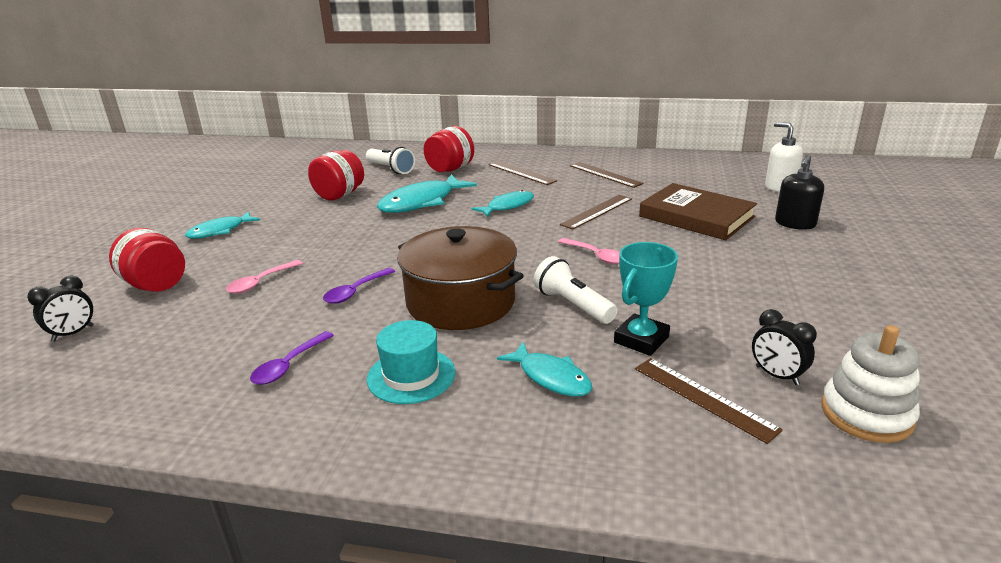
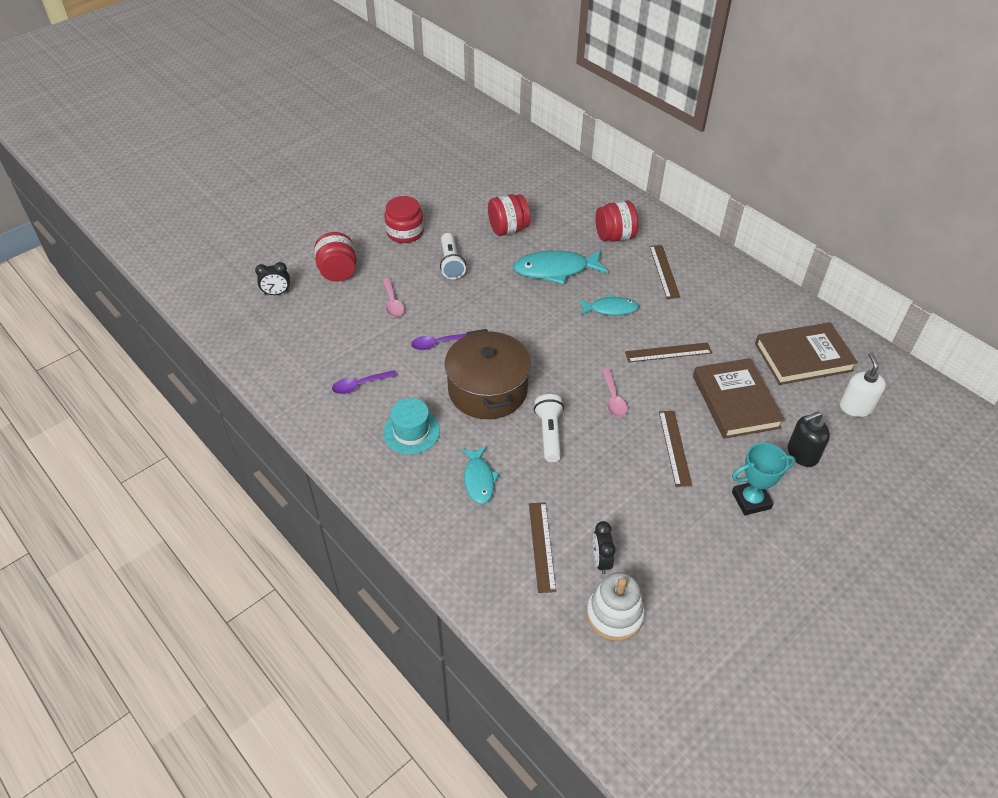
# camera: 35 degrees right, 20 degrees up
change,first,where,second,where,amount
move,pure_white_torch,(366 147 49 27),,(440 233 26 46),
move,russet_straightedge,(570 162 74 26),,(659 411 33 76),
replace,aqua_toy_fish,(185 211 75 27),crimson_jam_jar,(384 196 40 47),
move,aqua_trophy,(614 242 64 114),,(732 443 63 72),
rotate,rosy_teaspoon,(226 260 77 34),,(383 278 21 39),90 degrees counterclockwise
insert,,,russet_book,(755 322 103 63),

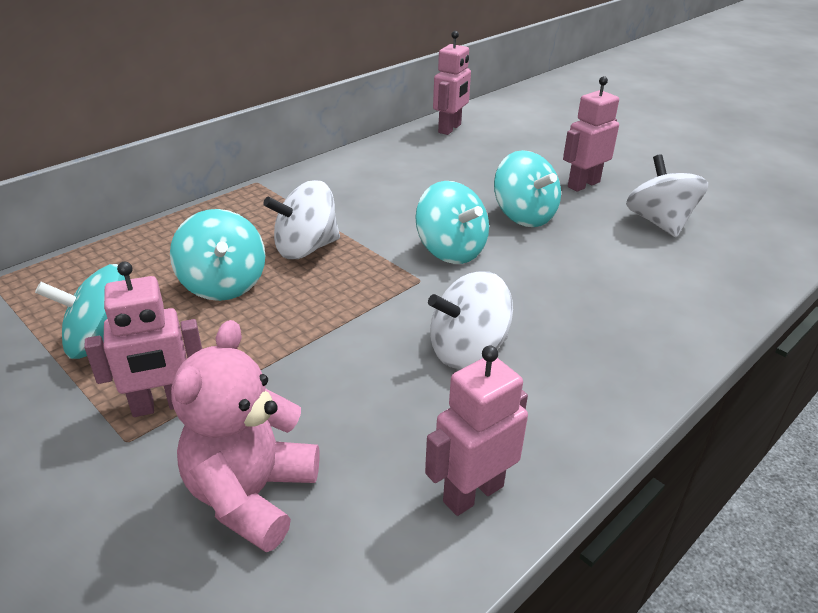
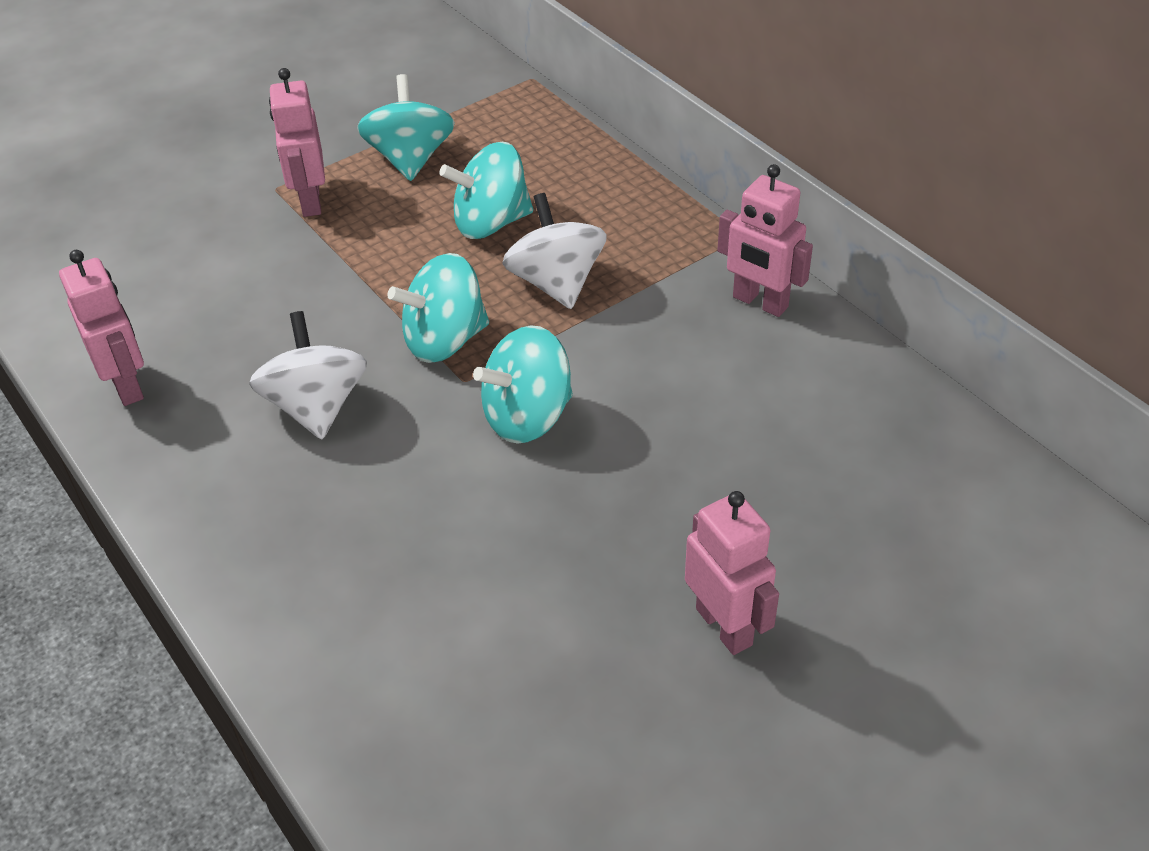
# camera: 100 degrees right, 10 degrees up
change,first,where,second,where,amount
move,rosy_robot_figure,(433 31 38 104),,(718 164 95 153),
move,aqua_toy_top,(494 150 67 77),,(387 253 102 110),
delete,pure_white_toy_top,(626 154 82 83),,,
delete,rosy_stuffed_bear,(171 320 148 232),,,

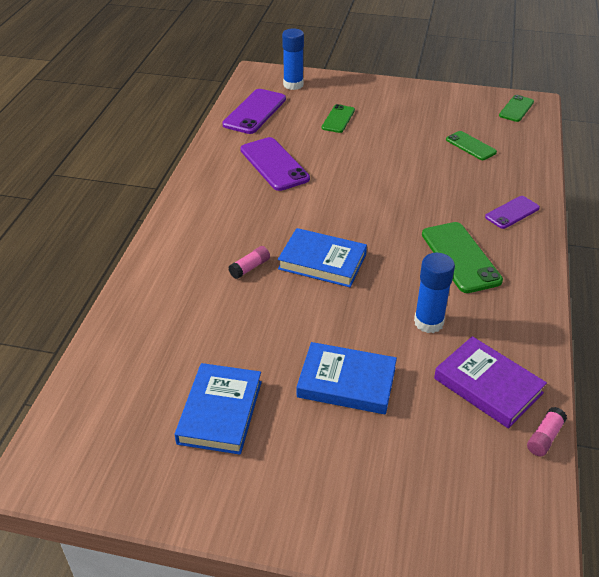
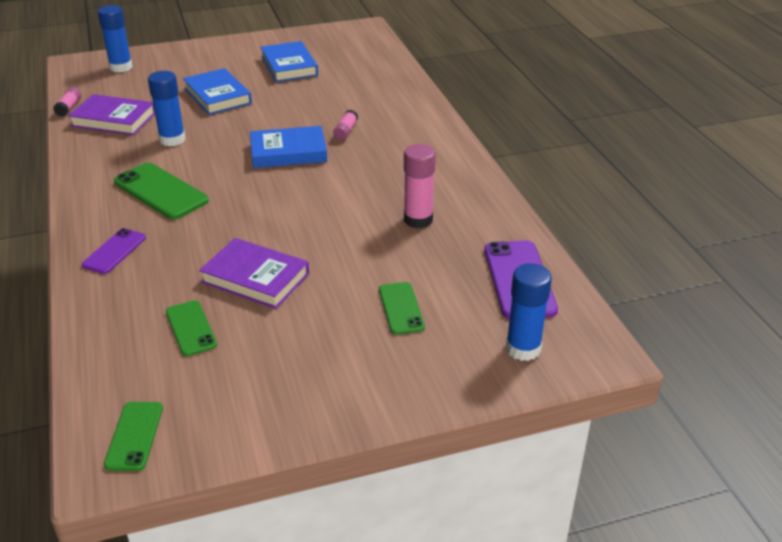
# camera: 150 degrees right, 5 degrees down
change,first,where,second,where,amount
rotate,emerald_smartphone,(446 131 51 29),,(166 300 51 56),45 degrees clockwise
replace,purple_smartphone,(240 137 70 54),rosy_stick_of_glue,(404 144 32 84),
rotate,cobalt_book,(297 342 100 72),,(183 68 69 47),75 degrees clockwise
insert,,,cobalt_stick_of_glue,(98 5 35 67),
insert,,,purple_book,(199 238 110 71),

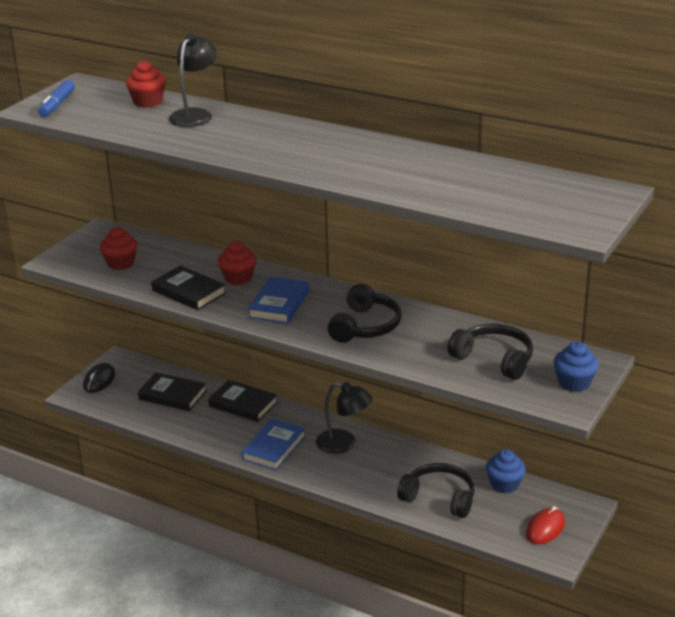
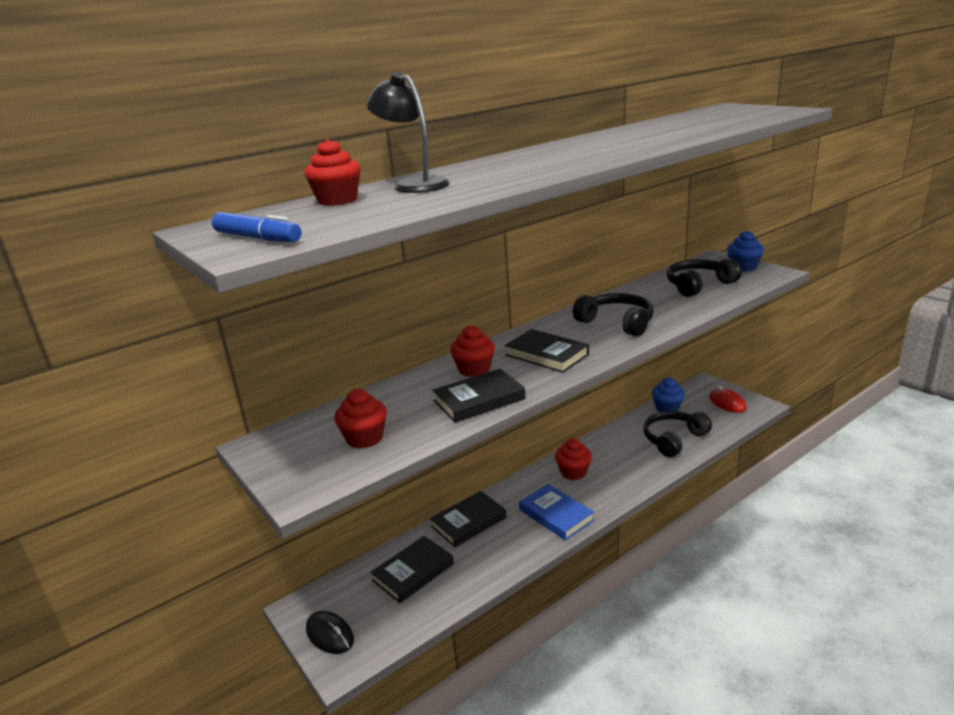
# camera: 65 degrees left, 5 degrees down
change,first,where,second,where,amount
recolor,cobalt_book,(248 277 61 47),black_book,(505 329 84 44),
replace,black_reading_lamp,(316 382 56 72),crimson_muffin,(555 438 37 42),

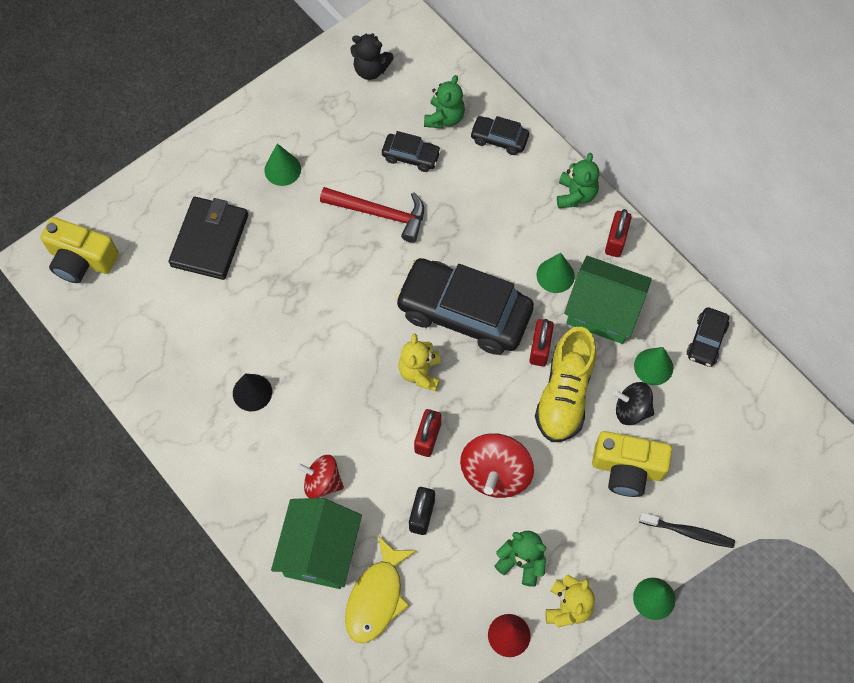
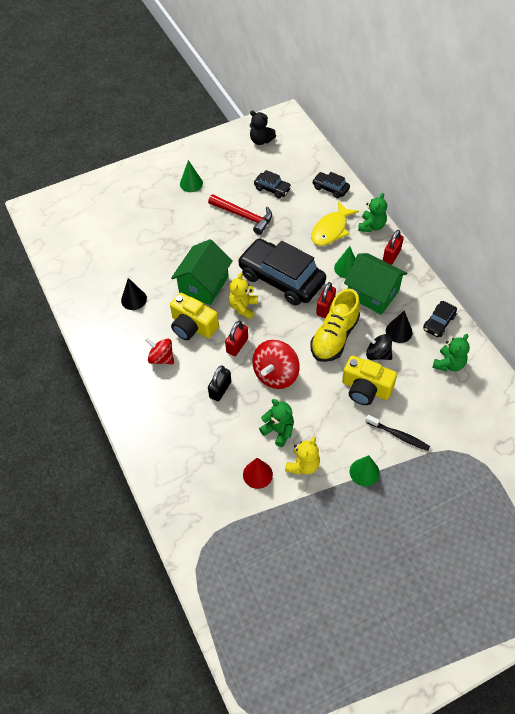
# camera: 15 degrees right, 10 degrees down
change,first,where,second,where,amount
move,emerald_stuffed_bear,(424 75 41 53),,(433 334 37 38),
delete,black_wallet,(169 197 79 83),,,
move,yellow_camera,(40 217 79 66),,(170 293 49 47),
recolor,emerald_cone,(634 347 39 38),black_cone,(386 310 27 33),
move,emerald_cottage,(271 498 91 91),,(171 239 62 66),
move,yellow_toy_fish,(345 536 71 107),,(311 201 48 45),

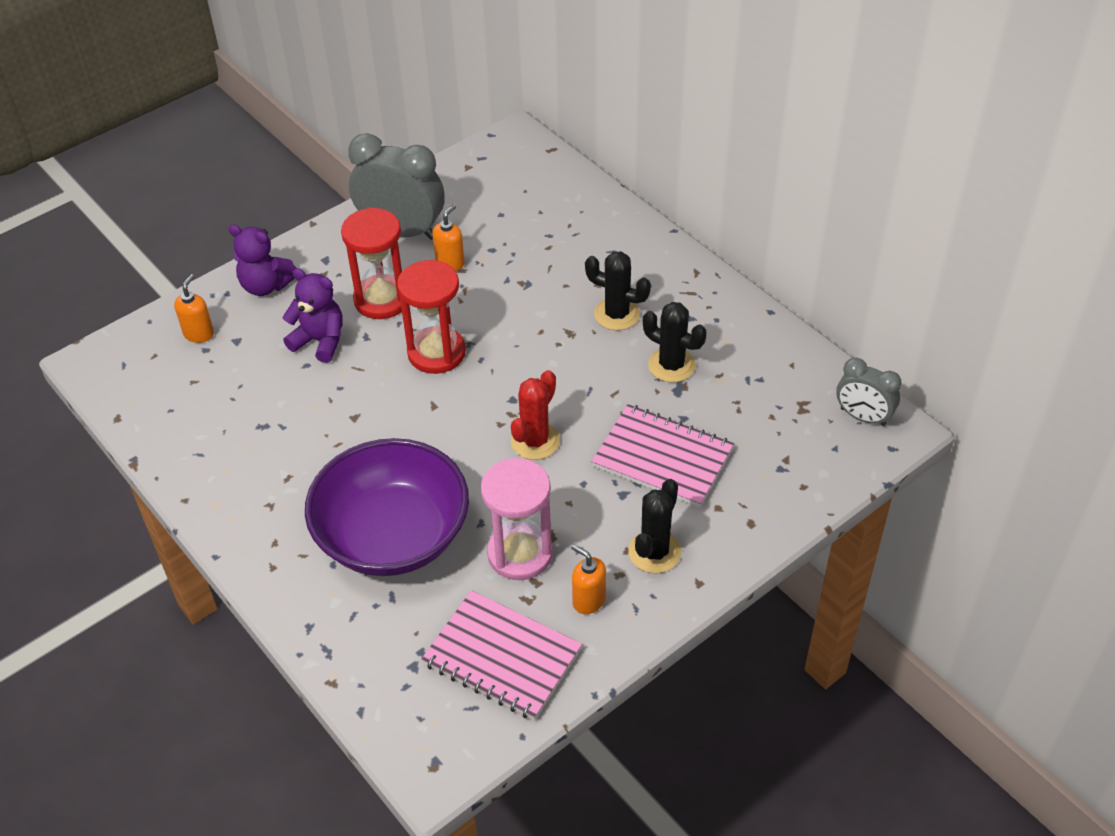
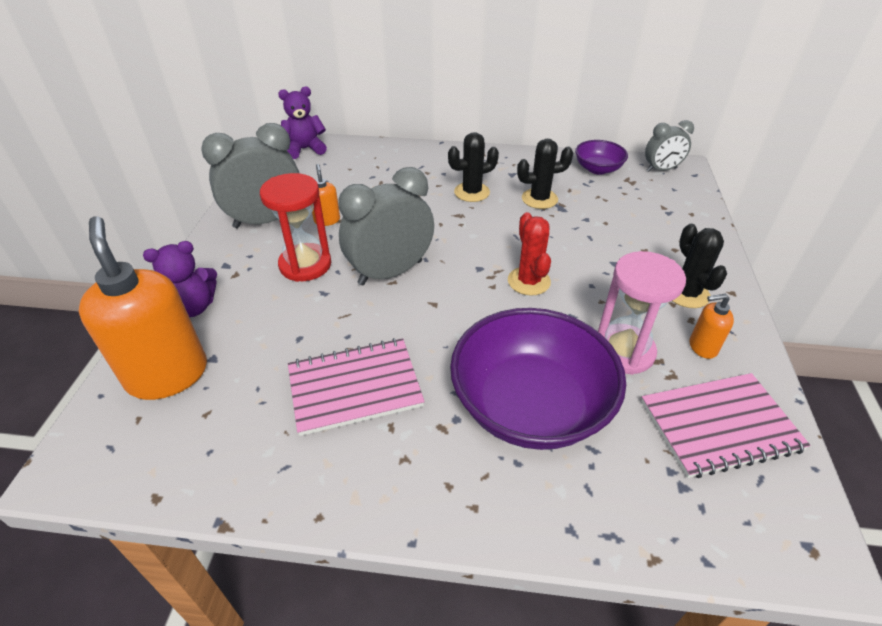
# camera: 45 degrees left, 5 degrees down
change,first,where,second,where,amount
replace,crimson_sand_timer,(397 260 69 114),gray_alarm_clock,(338 167 96 118),
move,purple_stuffed_bear,(282 268 61 95),,(278 87 49 72),
resize,orange-coloured_soap_dispenser,(174 274 40 69),,(79 216 128 184),x2.25
move,rosy_notebook,(592 404 142 103),,(288 338 137 98),
insert,,,purple_bowl,(575 140 53 35),

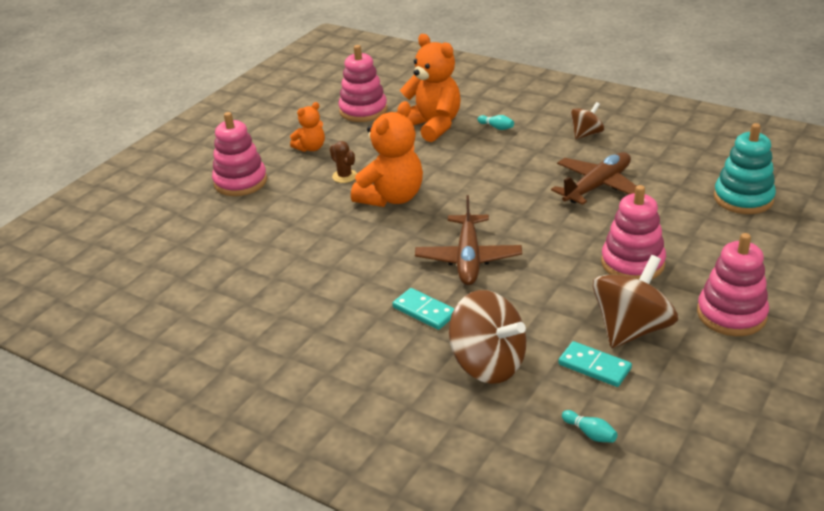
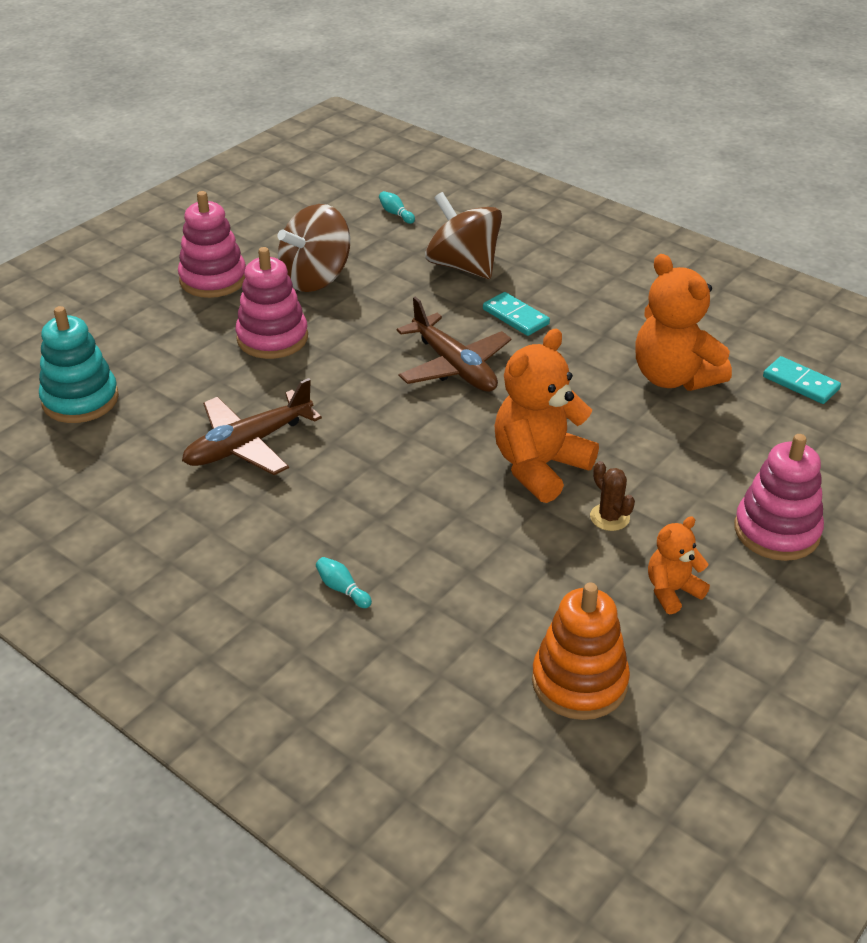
# camera: 175 degrees left, 5 degrees up
change,first,where,second,where,amount
move,orange-coloured_stuffed_bear,(397 34 64 108),,(635 254 97 137),
recolor,rosy_stacking_rings,(339 45 48 77),orange-coloured_stacking_rings,(532 583 98 137),
delete,russet_toy_top,(570 102 34 38),,,
rotate,russet_aeroplane,(415 195 107 90),,(397 297 115 95),135 degrees clockwise
move,aqua_domino_tile,(558 341 74 46),,(763 356 78 48),

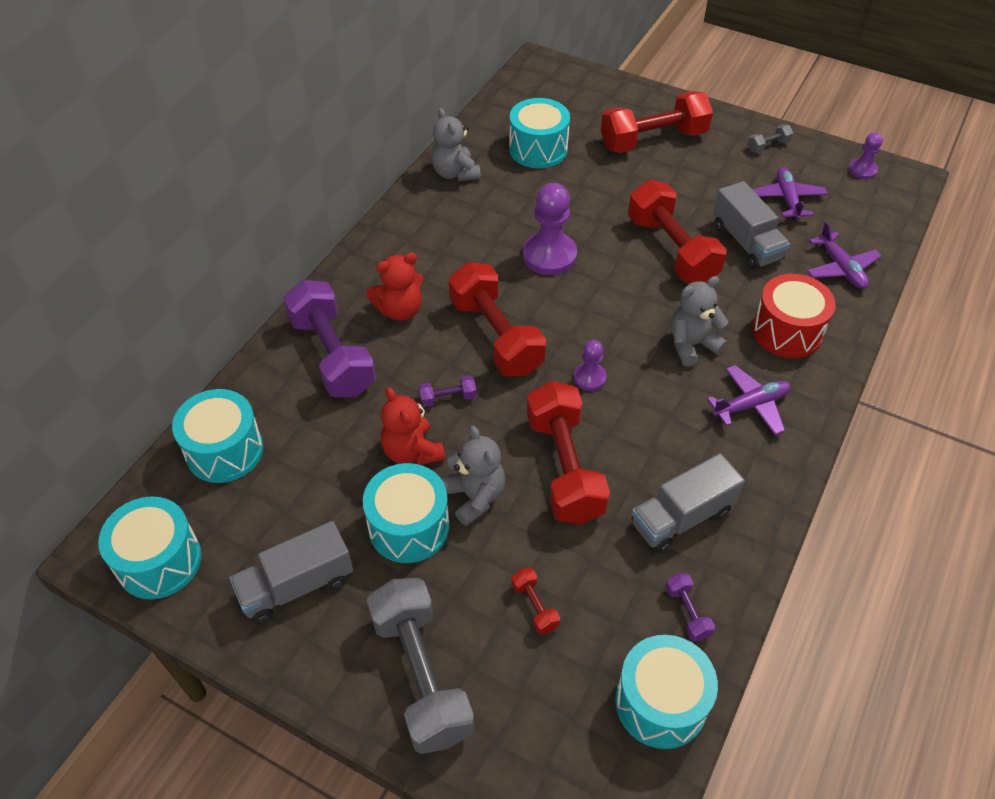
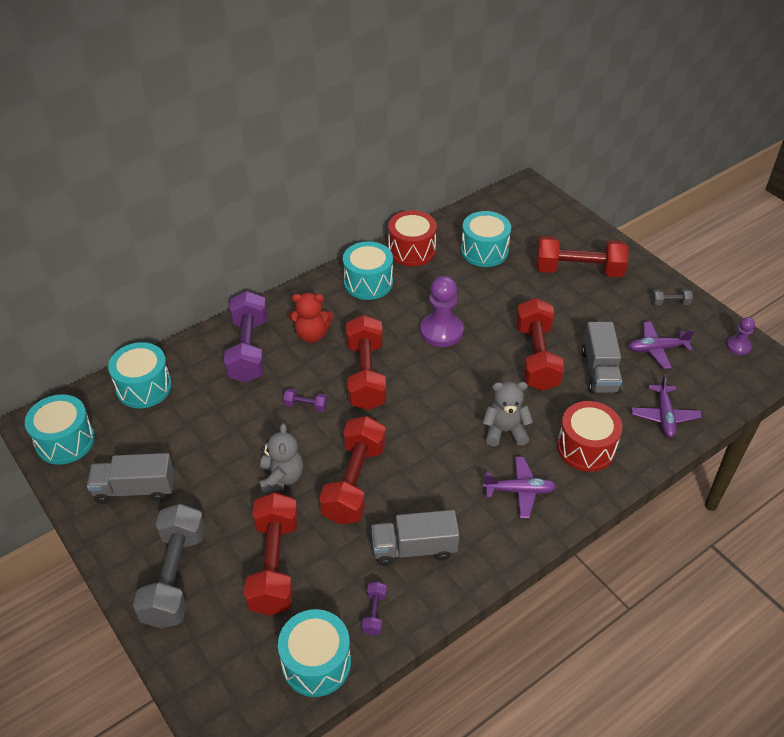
# camera: 25 degrees right, 5 degrees down
change,first,where,second,where,amount
replace,gray_stuffed_bear,(431 108 50 73),crimson_toy_drum,(388 210 49 56),
rotate,purple_aeroplane,(752 167 76 53),,(628 321 66 48),120 degrees counterclockwise
delete,purple_pawn,(574 340 33 51),,,
delete,crimson_stuffed_bear,(381 387 64 78),,,
move,aqua_toy_drum,(363 463 87 100),,(343 241 50 59),
resize,crimson_hand_weight,(512 568 48 66),,(244 492 54 124),x2.38

